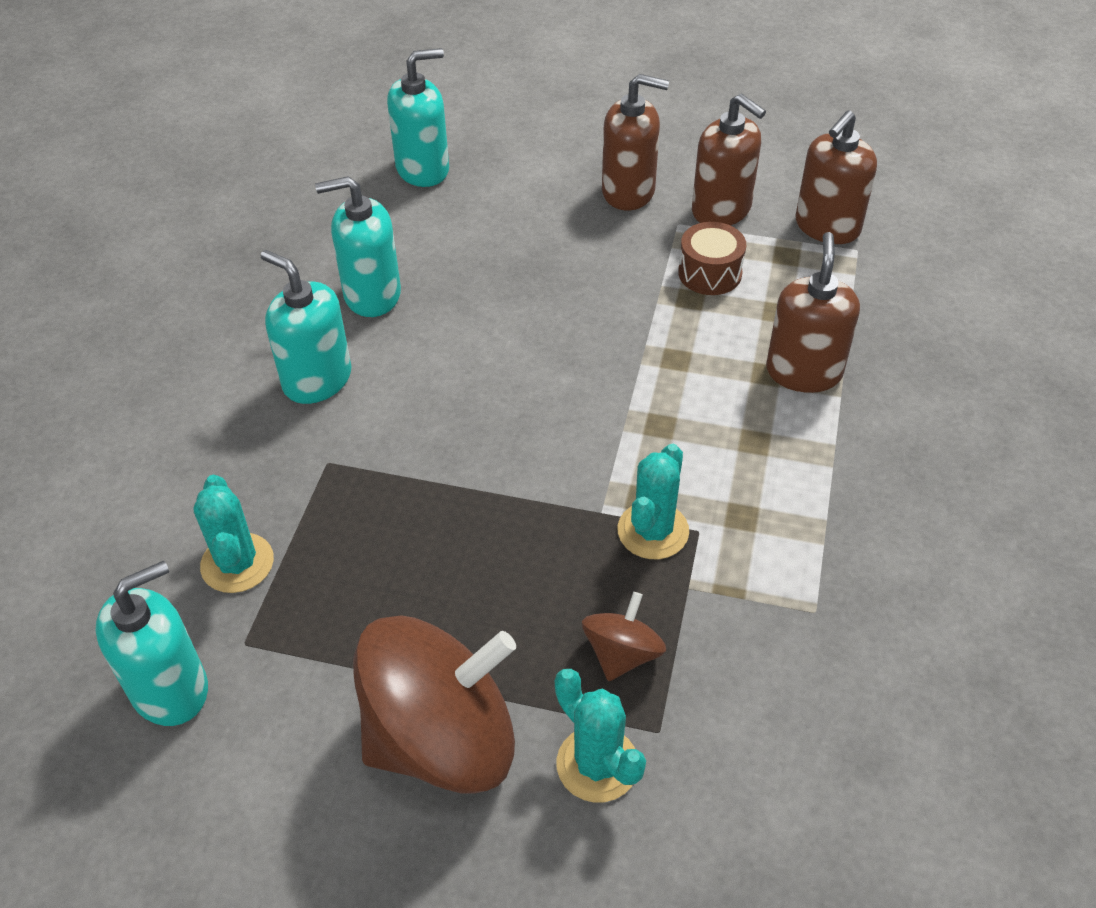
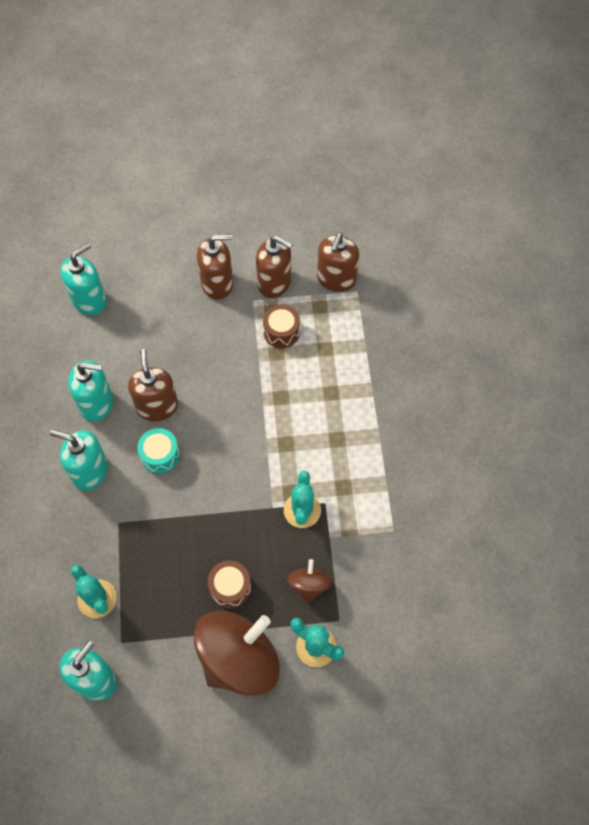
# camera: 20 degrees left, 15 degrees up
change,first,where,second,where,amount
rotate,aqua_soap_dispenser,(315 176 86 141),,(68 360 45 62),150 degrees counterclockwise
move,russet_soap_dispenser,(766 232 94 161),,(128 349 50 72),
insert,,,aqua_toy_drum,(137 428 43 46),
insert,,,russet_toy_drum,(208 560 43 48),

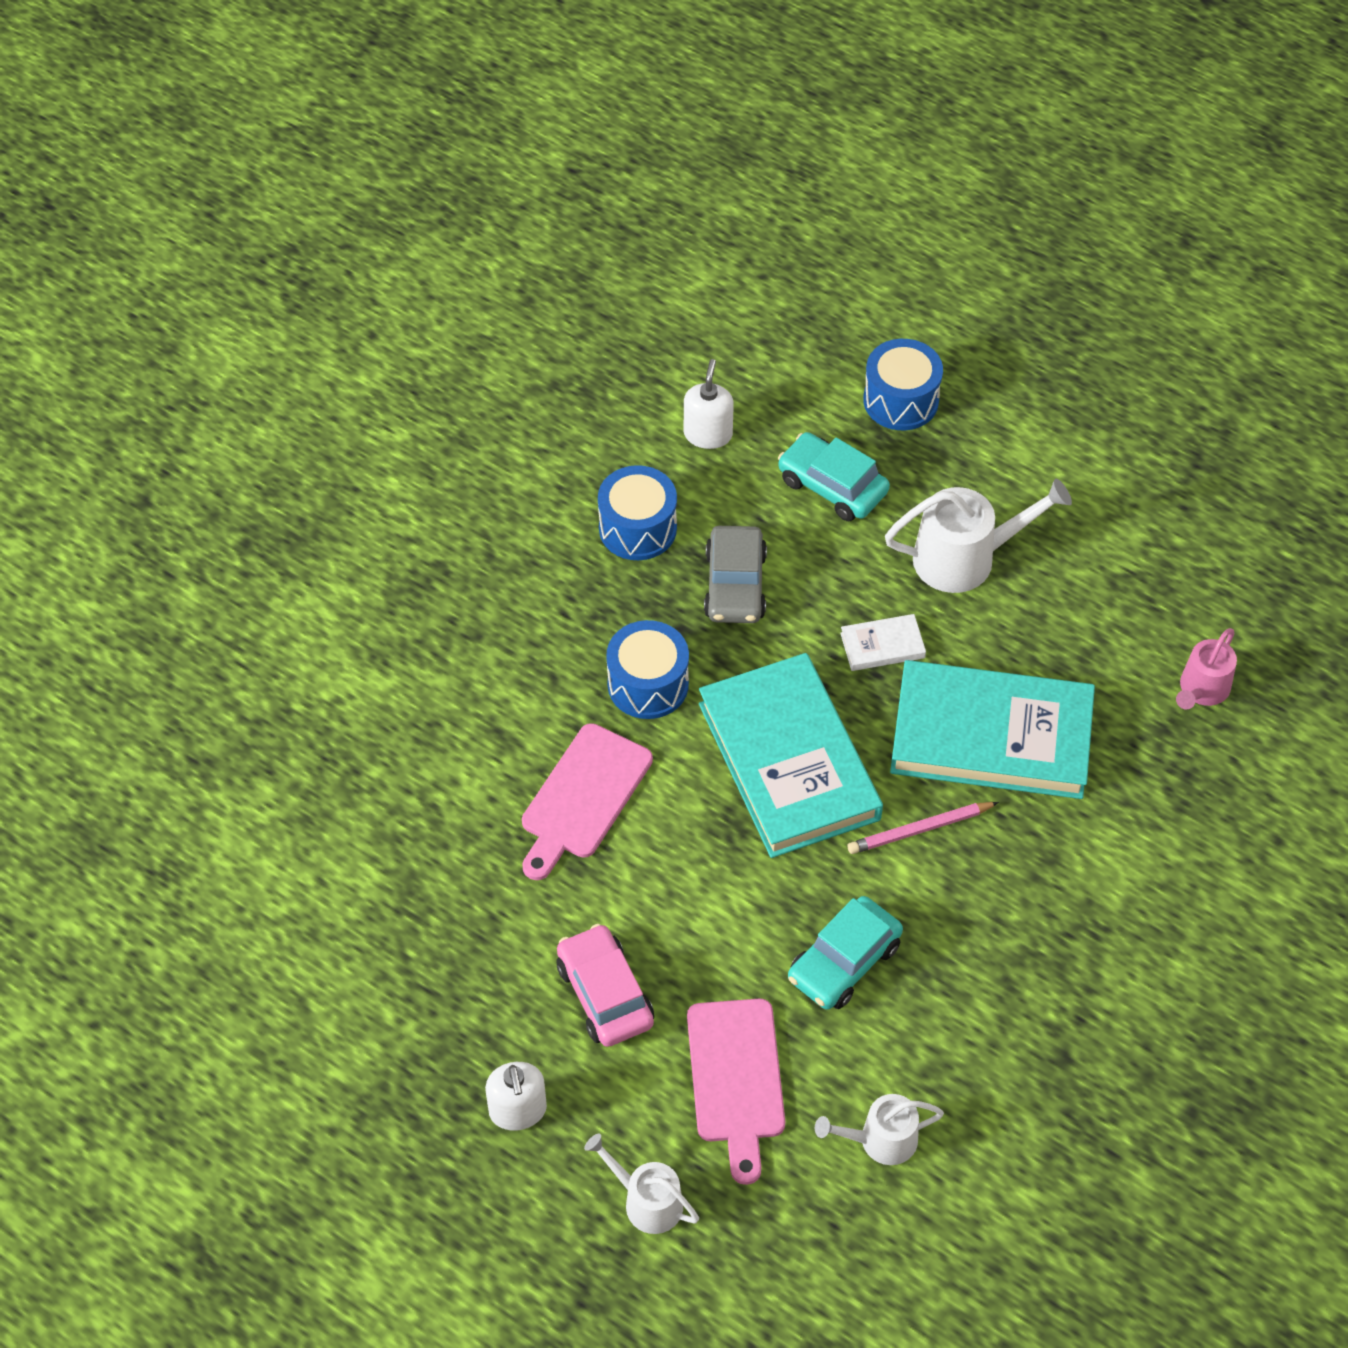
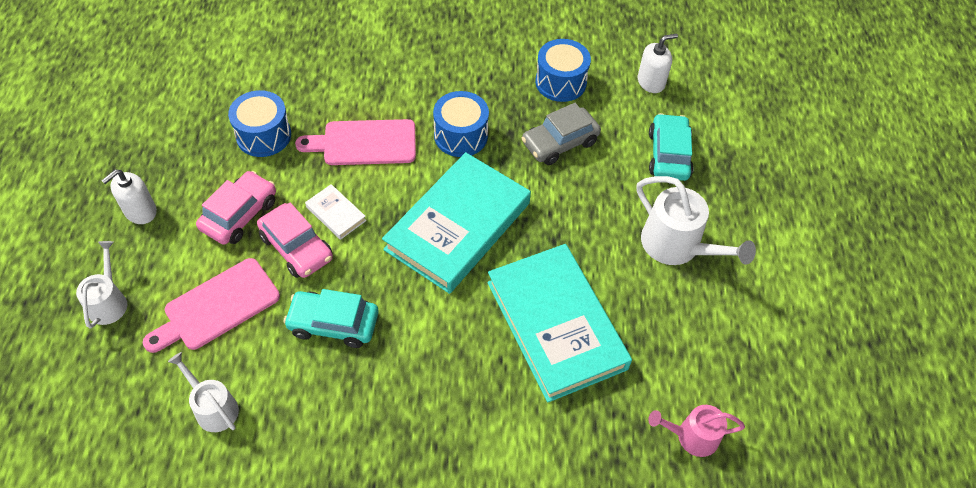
# camera: 55 degrees right, 0 degrees up
change,first,where,second,where,amount
move,cobalt_toy_drum,(863 339 80 91),,(228 90 63 67),
move,pure_white_book,(840 614 86 57),,(305 184 61 56),
delete,rosy_pencil,(848 802 151 52),,,
insert,,,rosy_automobile,(257 203 76 75),

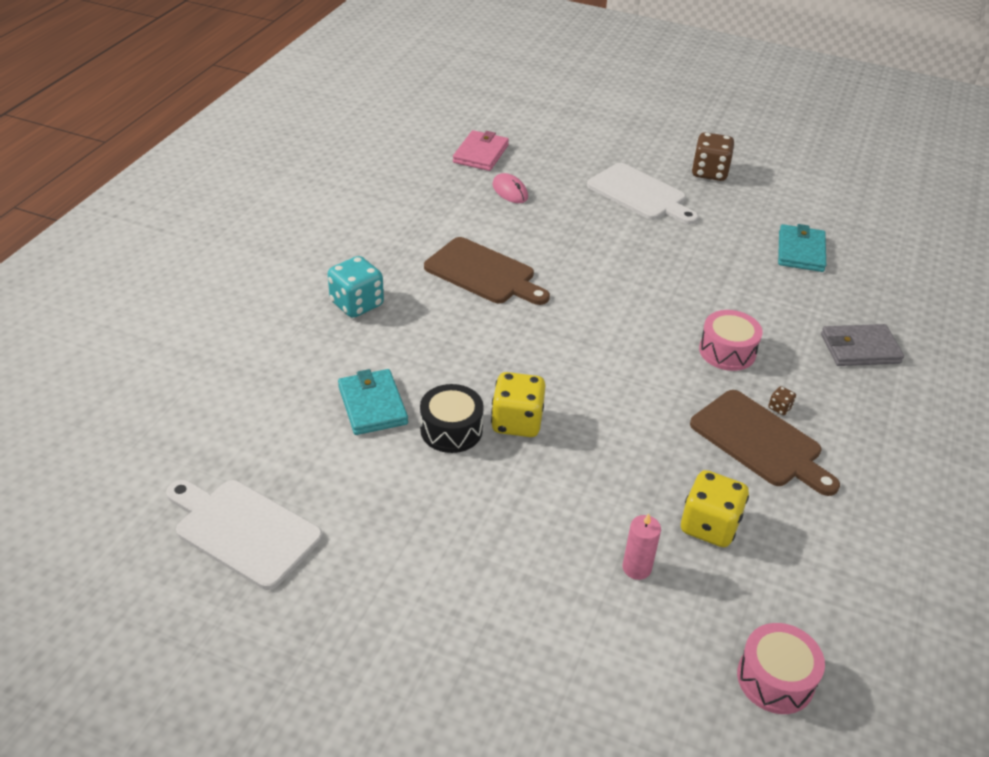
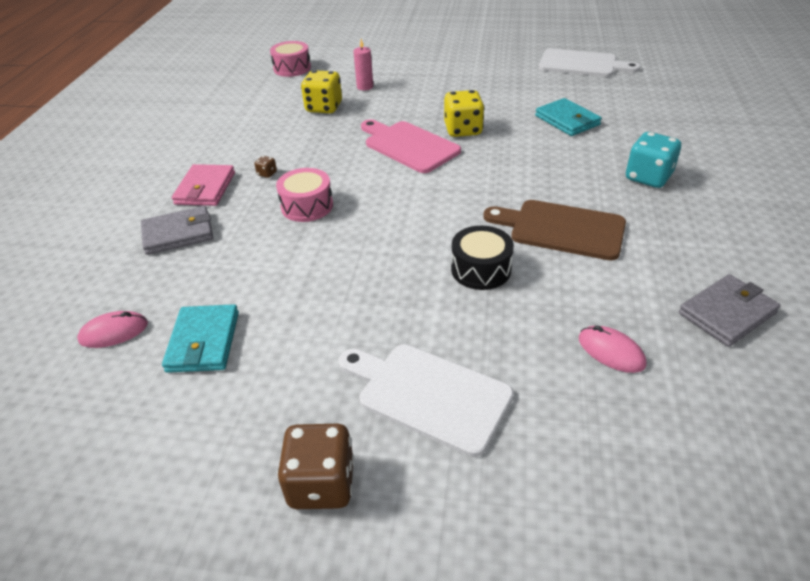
# camera: 170 degrees right, 0 degrees up
change,first,where,second,where,amount
move,rosy_wallet,(453 130 56 41),,(172 164 63 42),
move,black_toy_drum,(420 384 64 69),,(451 226 63 64),
delete,russet_bread_board,(690 390 150 106),,,
insert,,,rosy_bread_board,(361 119 100 54),
insert,,,gray_wallet,(679 274 102 73),
insert,,,rosy_mouse,(77 311 71 37),

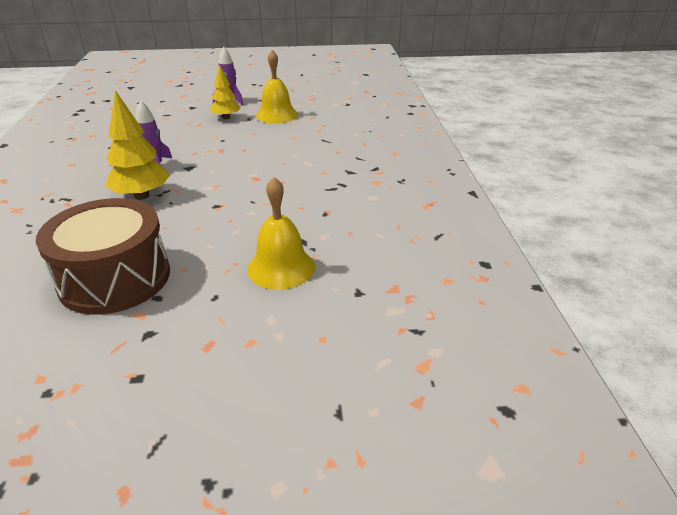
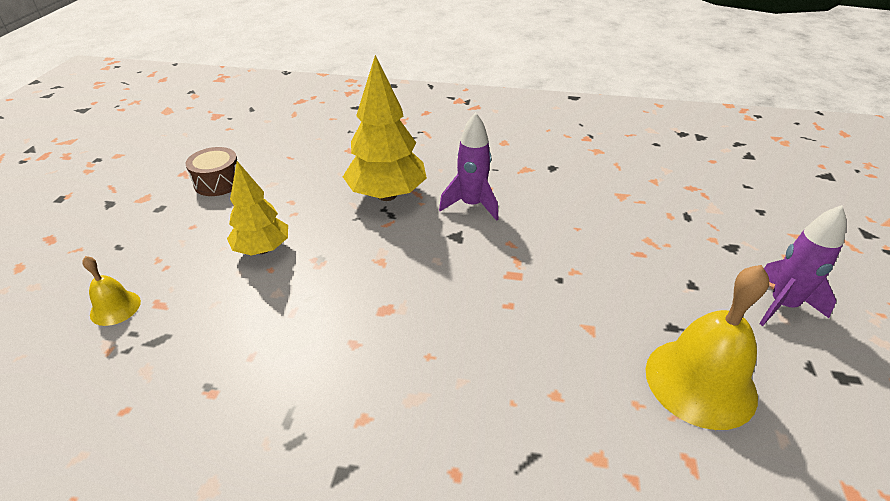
# camera: 105 degrees right, 5 degrees up
change,first,where,second,where,amount
move,yellow_tree,(210 64 30 55),,(227 161 61 94),
resize,yellow_hand_bell,(247 177 68 113),,(82 256 59 70),x0.50
resize,russet_toy_drum,(36 198 134 117),,(186 147 51 49),x0.42

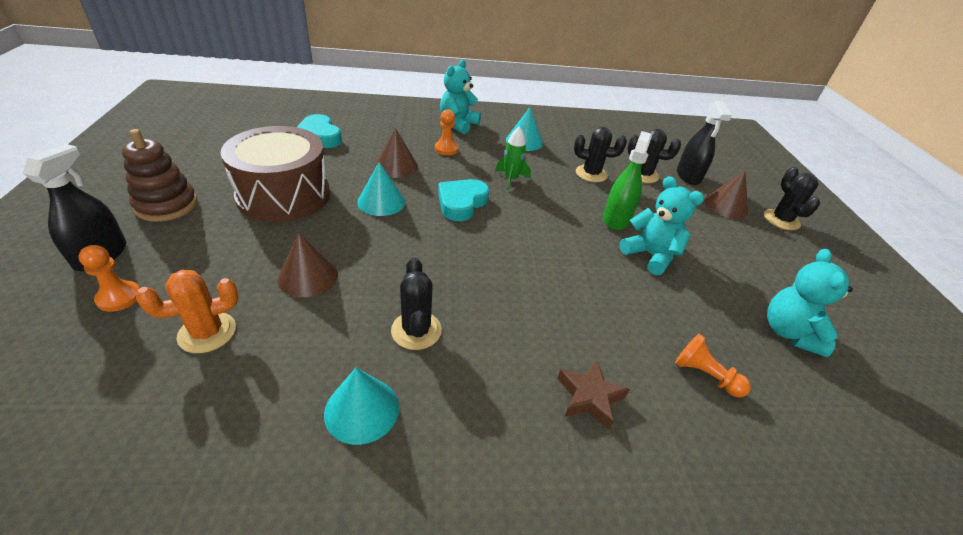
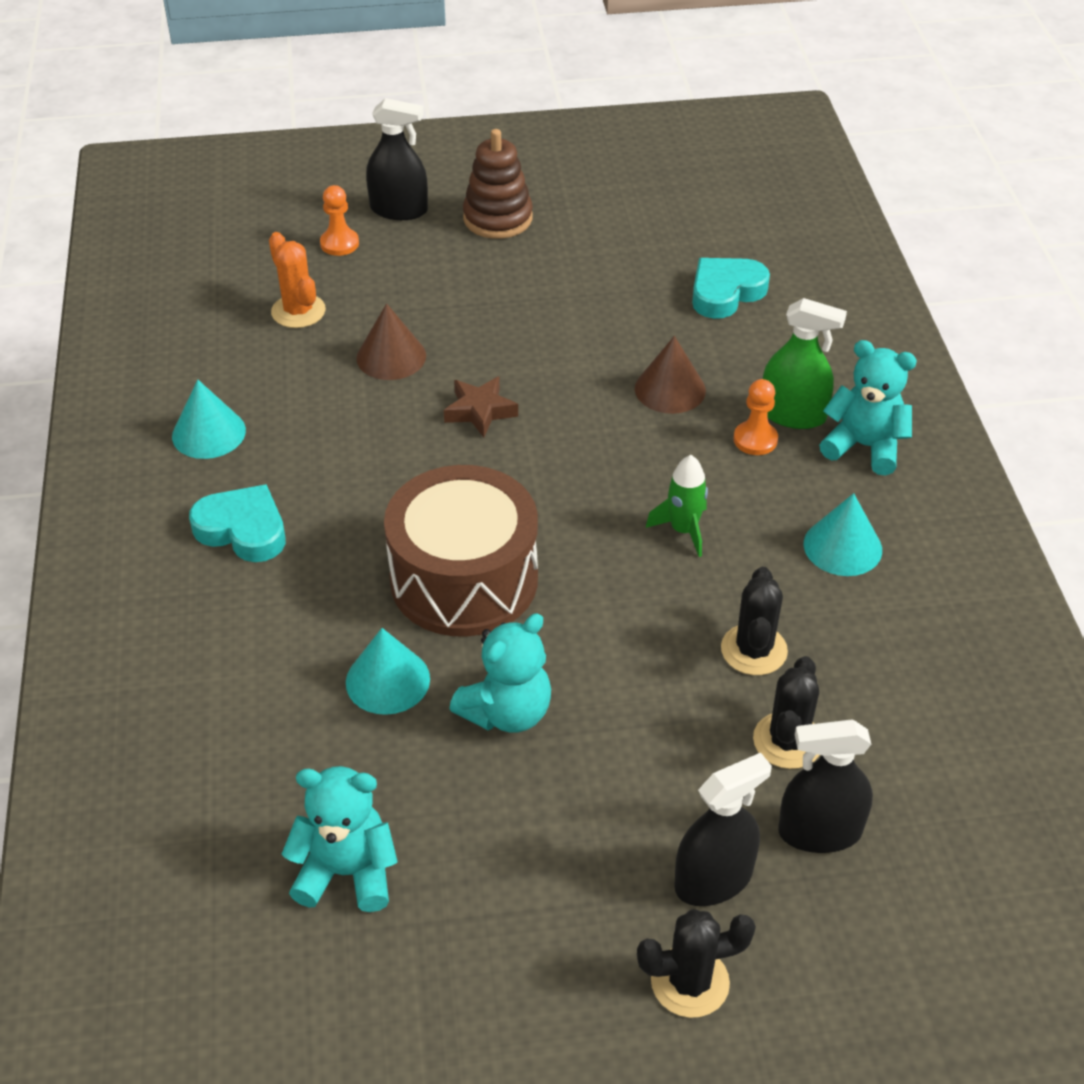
# camera: 90 degrees right, 5 degrees up
change,first,where,second,where,amount
move,russet_toy_drum,(221 126 109 96),,(384 465 154 172),
move,emerald_sprayer,(603 131 49 99),,(763 298 84 131),
move,aqua_cone,(357 162 48 54),,(346 628 84 87),
replace,russet_cone,(705 170 43 49),black_sprayer,(674 753 98 153),
move,aqua_love_heart,(438 179 51 42),,(189 484 97 78),
delete,black_saguaro_cactus,(391 258 51 92),,,
delete,orange-coloured_pawn,(675 334 76 64),,,
move,russet_five-pointed_star,(557 360 73 69),,(444 377 74 60),

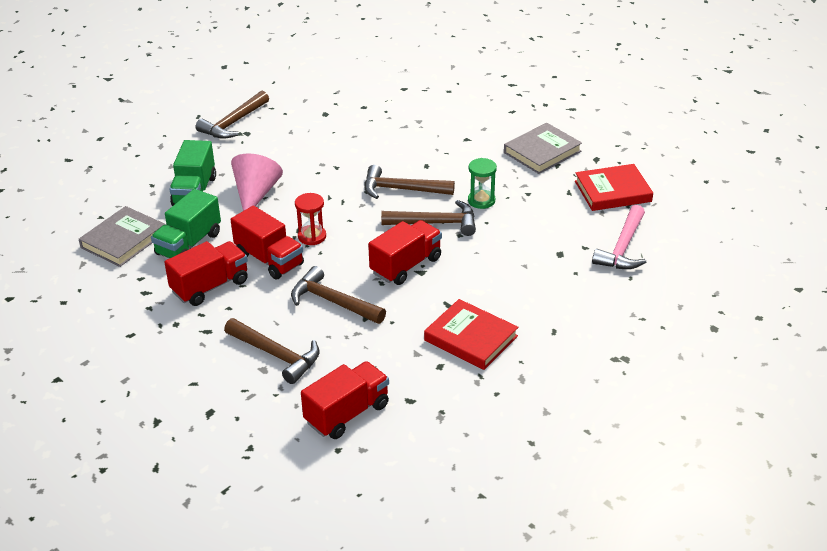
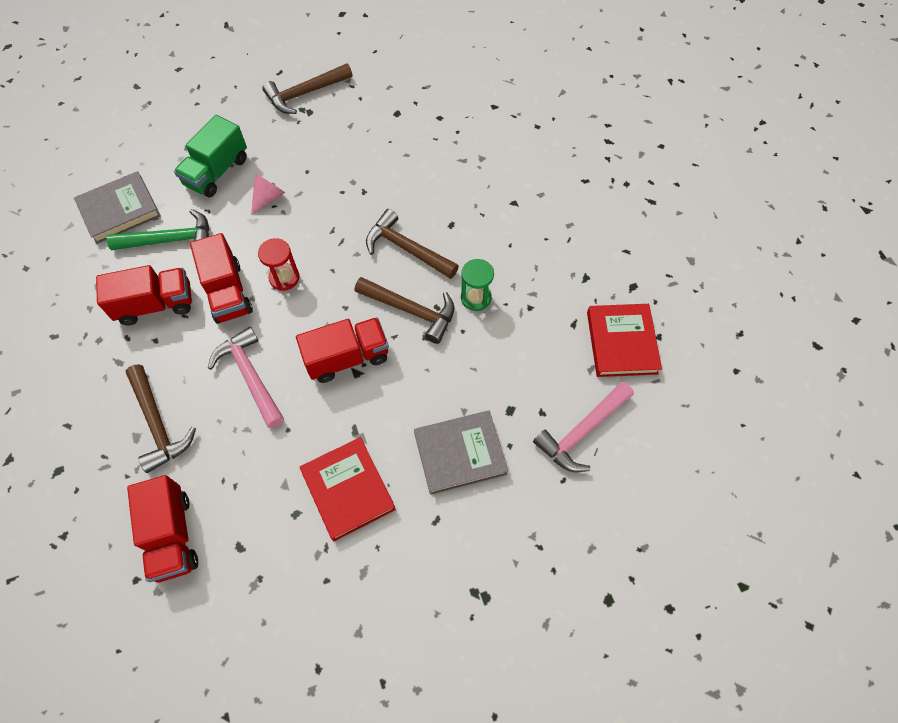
# camera: 25 degrees right, 25 degrees up
change,first,where,second,where,amount
move,gray_book,(504 123 78 51),,(414 410 94 85),
resize,rosy_cone,(231 153 52 58),,(251 174 34 41),x0.61
rotate,crimson_book,(575 164 78 47),,(587 304 75 73),75 degrees clockwise
replace,emerald_truck,(151 189 70 69),emerald_carpenter's_hammer,(106 209 103 41),
recolor,russet_carpenter's_hammer,(291 266 95 58),rosy_carpenter's_hammer,(208 327 76 101),
rotate,crimson_truck,(301 361 88 78),,(127 475 71 108),90 degrees clockwise

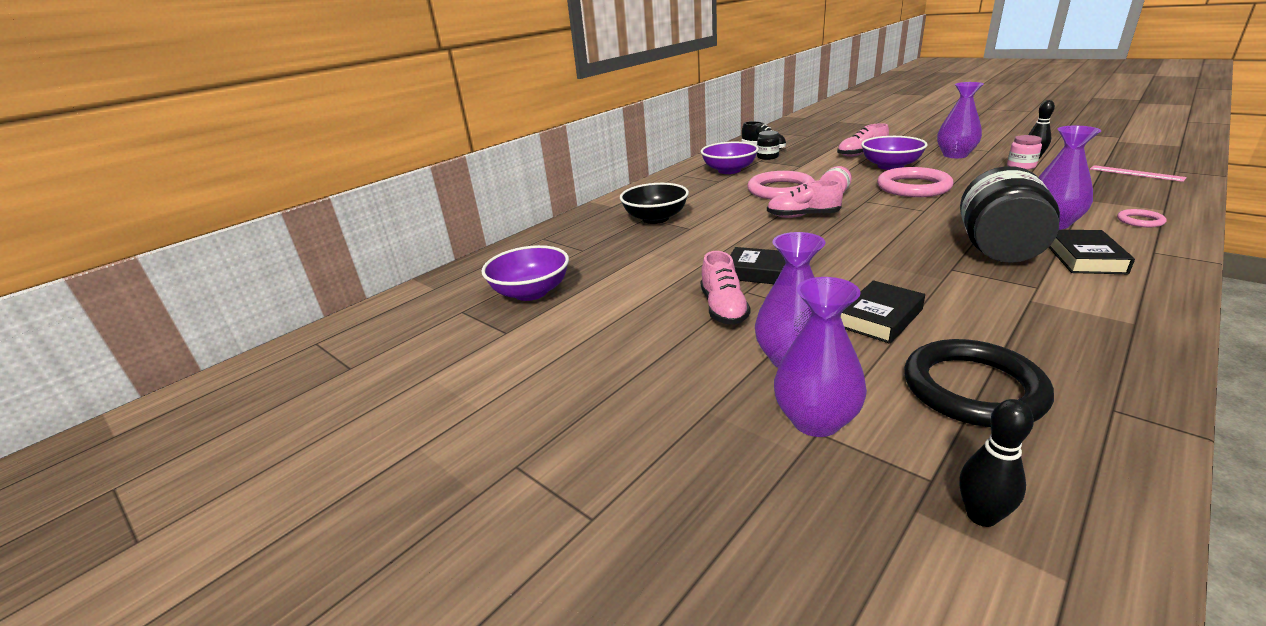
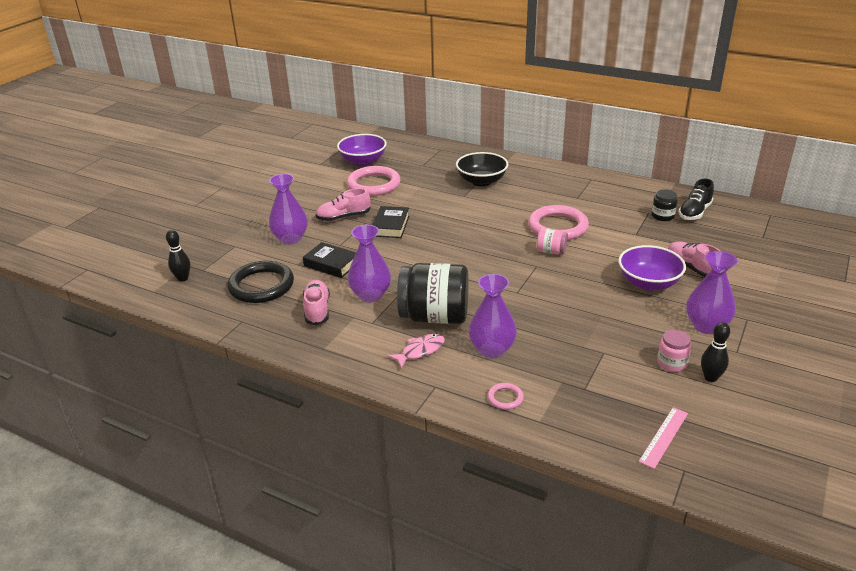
# camera: 75 degrees right, 5 degrees up
change,first,where,second,where,amount
delete,purple_bowl,(701 142 58 32),,,
move,rosy_ring,(877 167 76 30),,(347 166 54 30),
move,rosy_shoe,(767 180 76 38),,(303 280 27 45),
replace,black_book,(1049 230 86 44),rosy_toy_fish,(387 334 58 35),
move,purple_tall_vase,(774 277 93 160),,(348 225 43 77),

